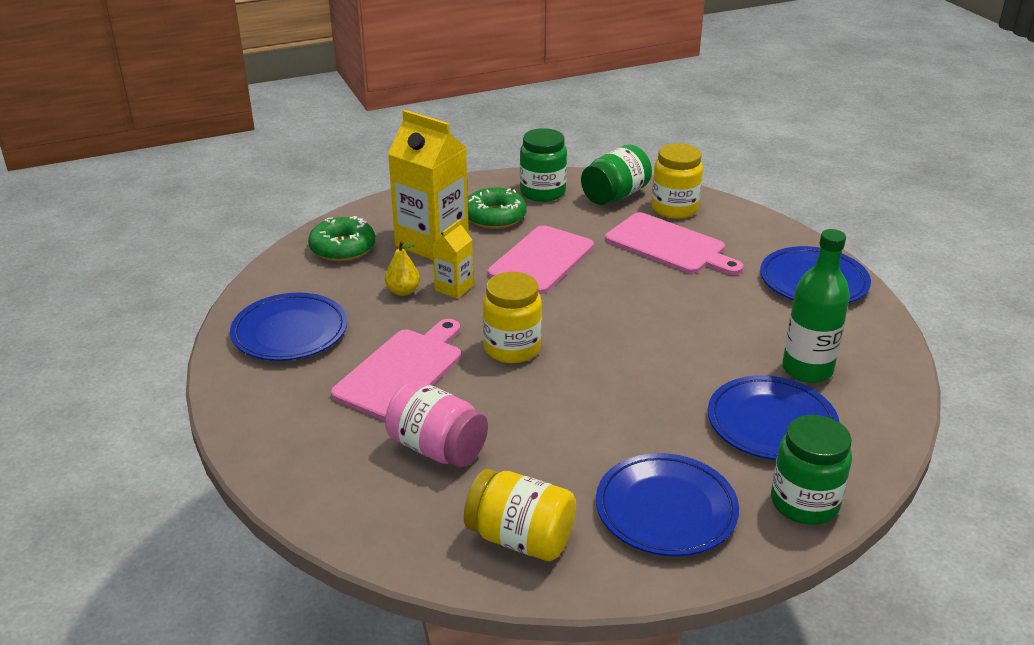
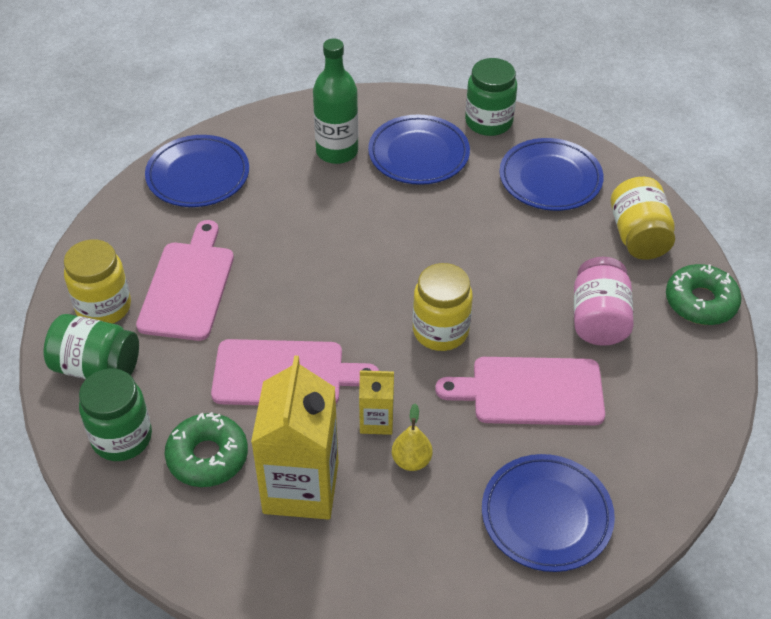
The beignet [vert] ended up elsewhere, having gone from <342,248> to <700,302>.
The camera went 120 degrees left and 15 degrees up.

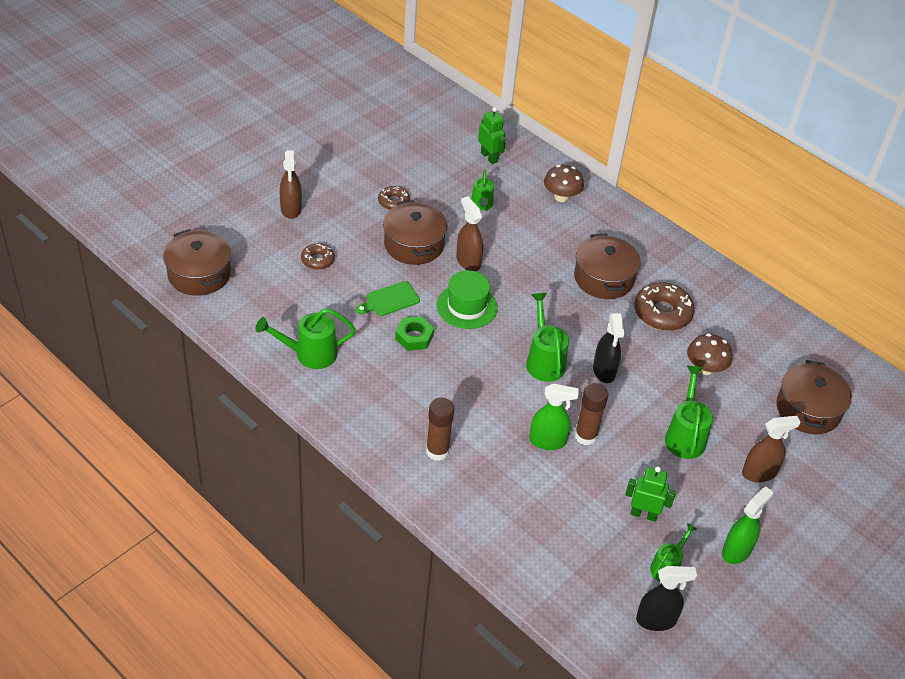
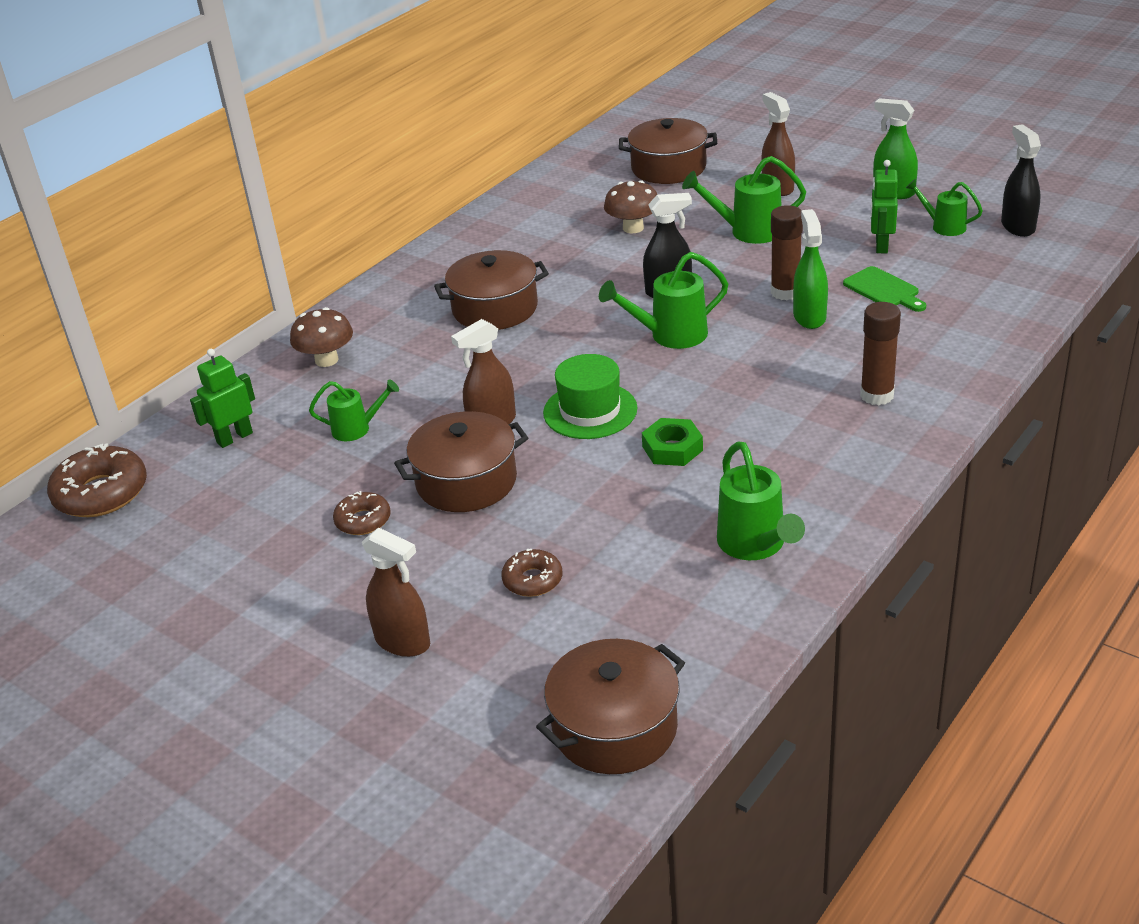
The beignet [marron] ended up elsewhere, having gone from <662,313> to <101,493>.
The vaporisateur [marron] at <291,209> ended up facing another way, 45 degrees clockwise from before.
The planche à découper [vert] ended up elsewhere, having gone from <390,300> to <884,290>.
The camera went 90 degrees left and 10 degrees down.

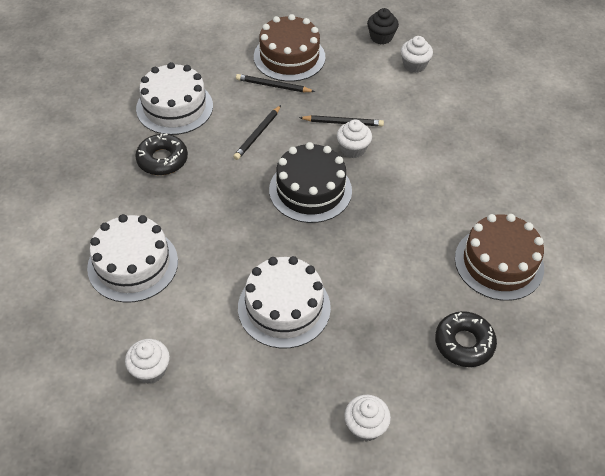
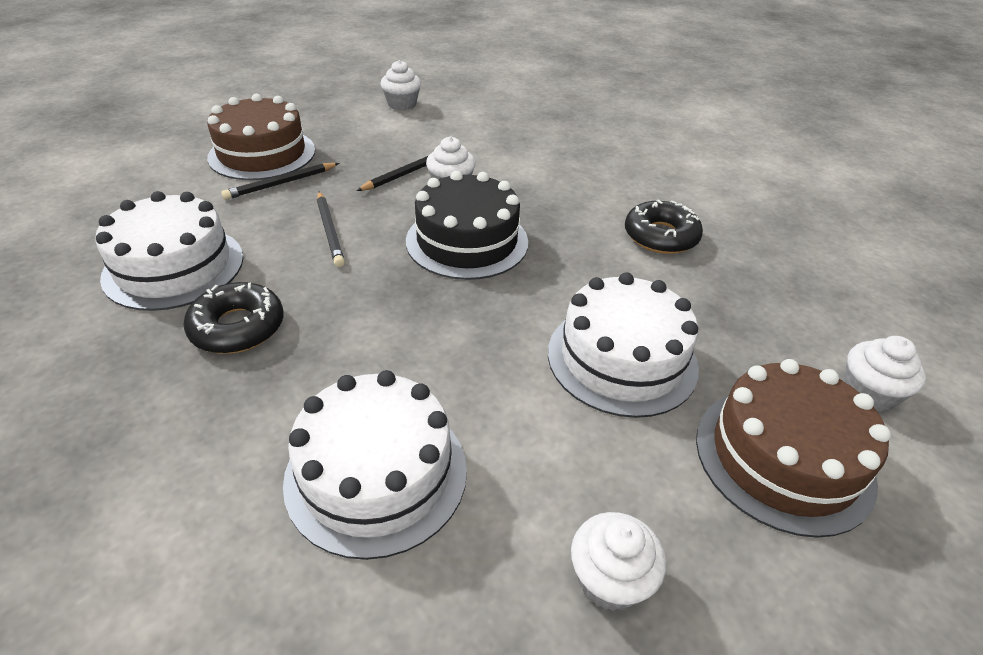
The beignet [noir] ended up elsewhere, having gone from <464,343> to <660,236>.
The gâteau [marron] ended up elsewhere, having gone from <499,263> to <783,458>.
The second view lost the muffin [noir] at <381,37>.
The camera went 50 degrees left and 10 degrees down.

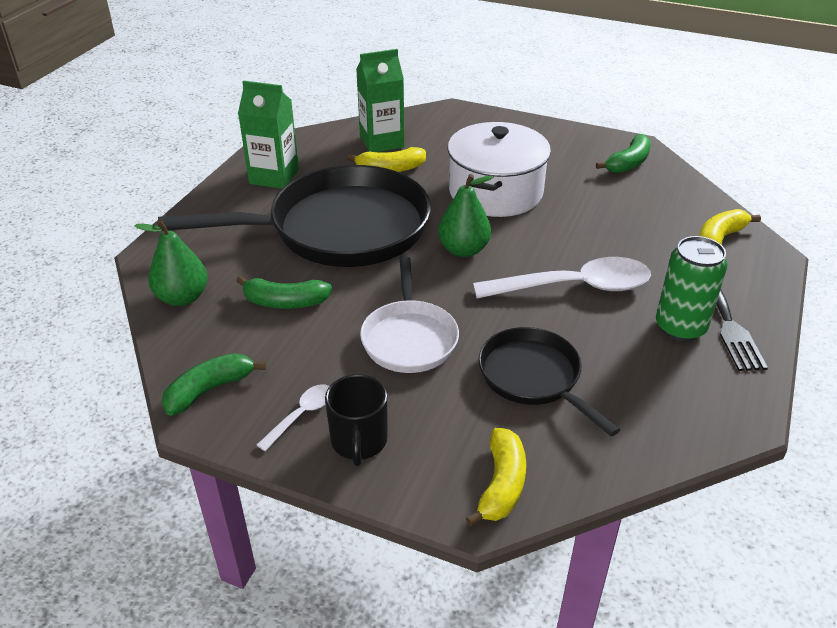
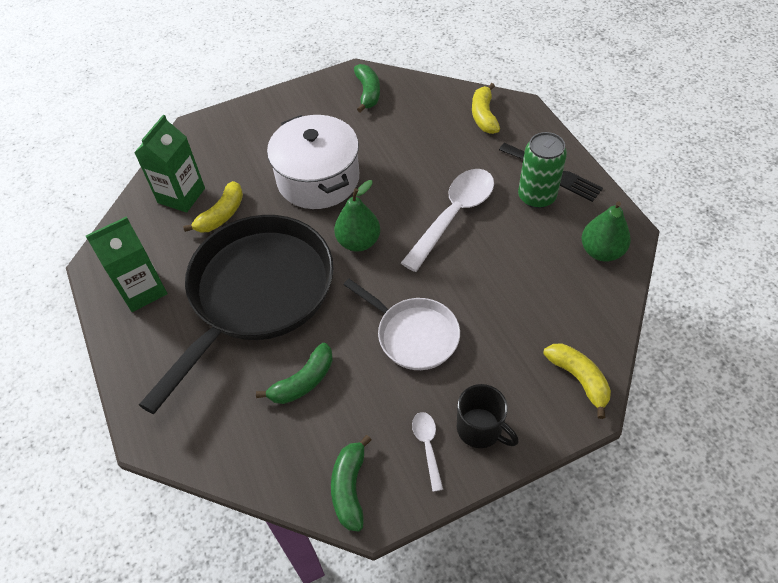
The poire [vert] ended up elsewhere, having gone from <182,297> to <601,251>.
The second view lost the poêle [noir] at <534,378>.
The camera went 45 degrees left and 15 degrees up.

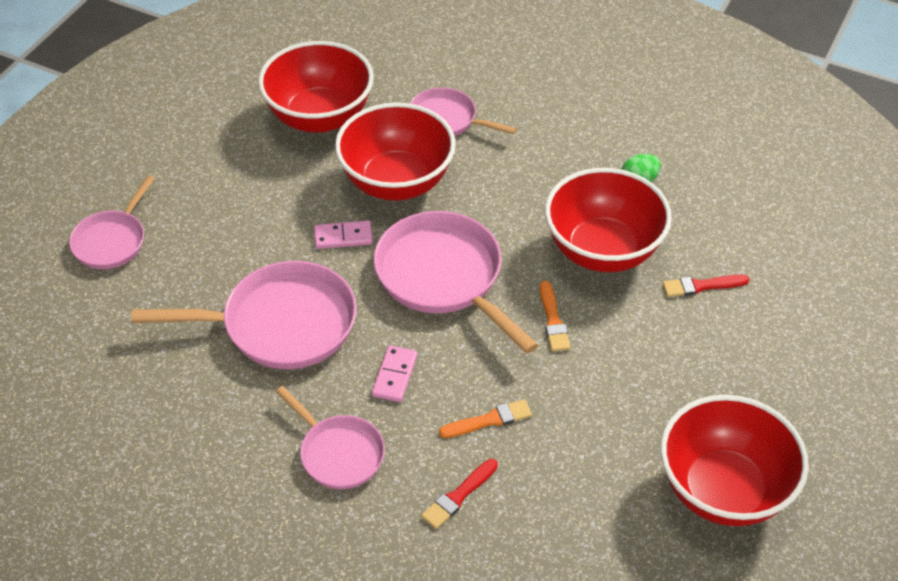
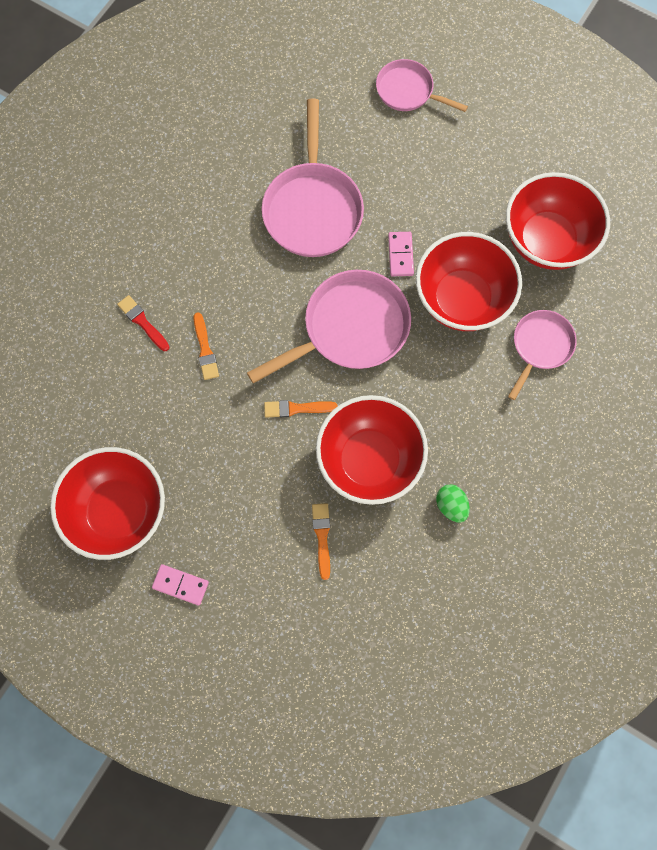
The domino [rose] ended up elsewhere, having gone from <395,375> to <180,585>.
What was the pinceau [rouge] at <701,286> turned into the pinceau [orange] at <322,537>.
The second view lost the poêle [rose] at <338,453>.
The camera went 95 degrees right and 25 degrees up.

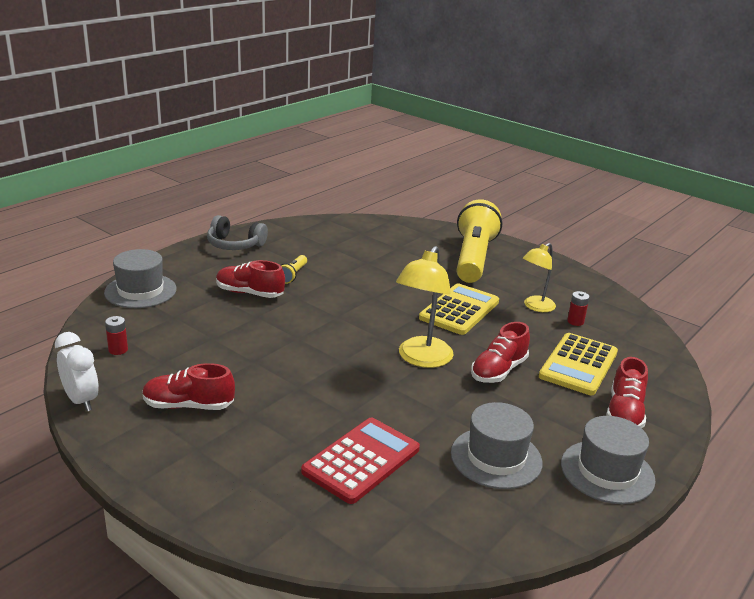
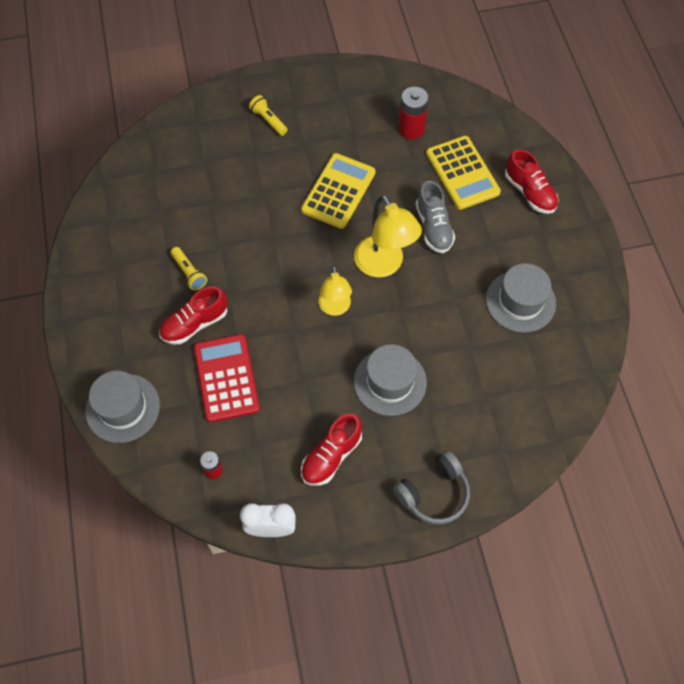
The calculatrice [rouge] ended up elsewhere, having gone from <361,460> to <226,378>.
The size of the lampe de poche [jaune] at <473,258> changed by a factor of 0.40.
The calculatrice [jaune] at <459,310> ended up facing another way, 45 degrees clockwise from before.
The lampe [jaune] ended up elsewhere, having gone from <535,307> to <335,308>.
The chapeau [gris] ended up elsewhere, having gone from <607,472> to <390,382>.
The casque audio [gris] ended up elsewhere, having gone from <235,244> to <433,493>.
The size of the pile [rouge] at <575,321> changed by a factor of 1.73.
What was the chaussure [rouge] at <498,371> turned into the chaussure [gris] at <433,227>.
The camera went 50 degrees left and 35 degrees up.

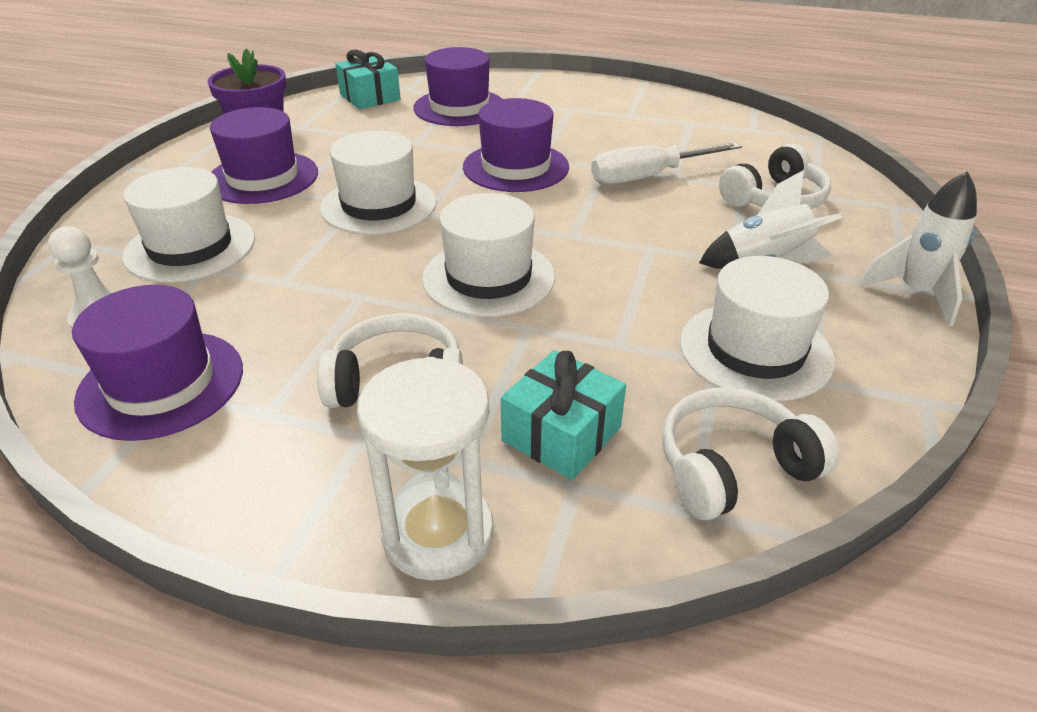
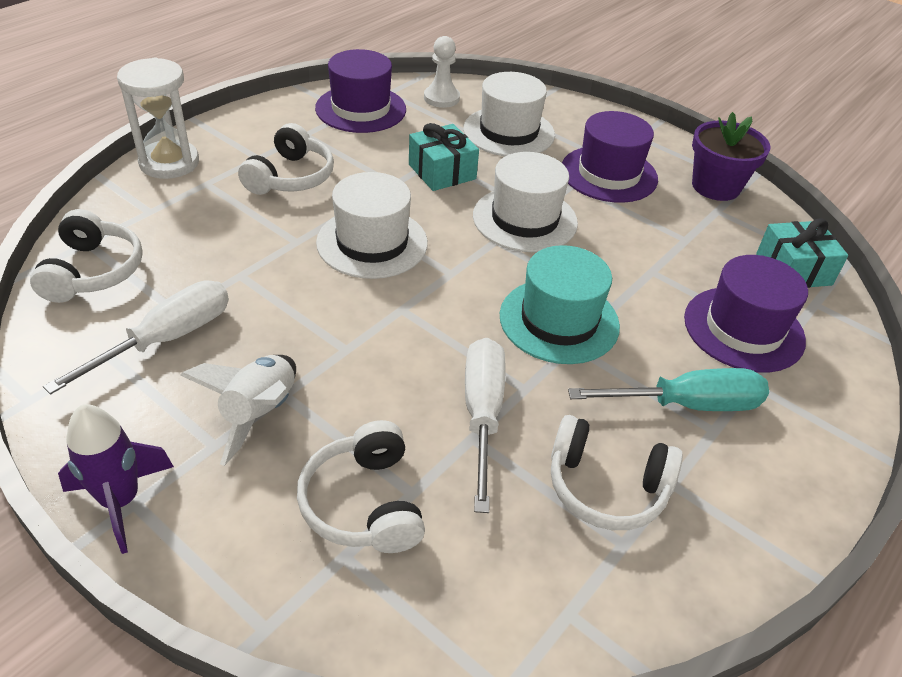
Where the chapeau [blanc] stood at <755,350>, the tournevis [blanc] came to stand at <167,339>.
What was the fusée [blanc] at <916,294> turned into the fusée [violet] at <121,501>.
The cadeau [turquoise] ended up elsewhere, having gone from <561,434> to <442,172>.
What was the chapeau [violet] at <516,167> turned into the chapeau [turquoise] at <559,320>.
The second view gained the casque audio [blanc] at <606,487>.
The second view gained the tournevis [turquoise] at <687,404>.
The camera went 110 degrees right and 5 degrees up.

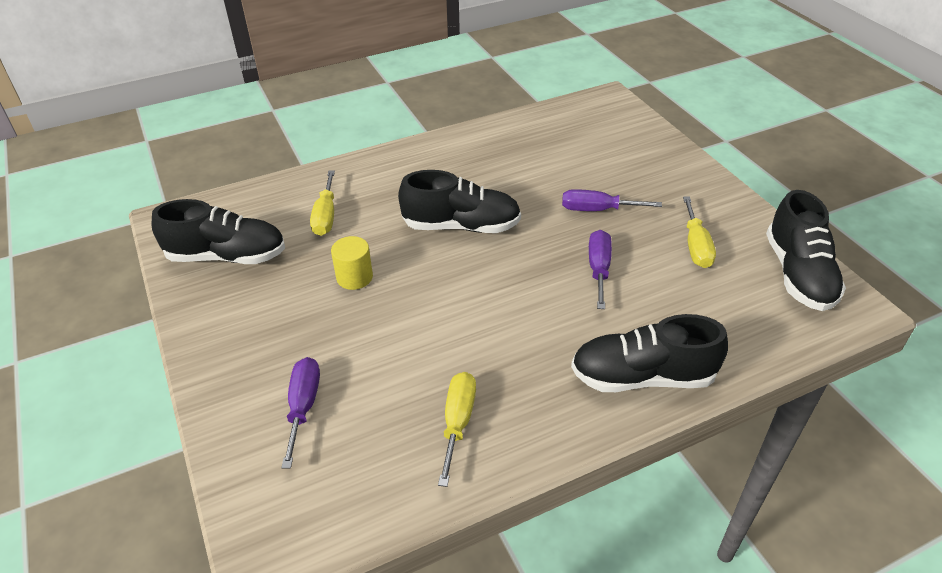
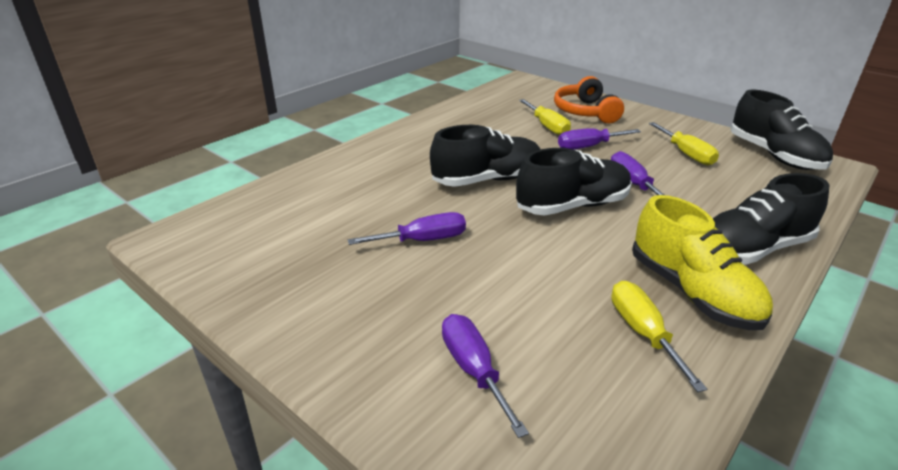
Where the cylindre [jaune] stood at <354,277>, the tournevis [violet] came to stand at <423,240>.
The chaussure [noir] ended up elsewhere, having gone from <227,256> to <572,206>.
The tournevis [jaune] ended up elsewhere, having gone from <326,216> to <547,126>.
The second view gained the casque audio [orange] at <585,112>.
The second view gained the chaussure [jaune] at <692,292>.
The camera went 25 degrees left and 10 degrees down.

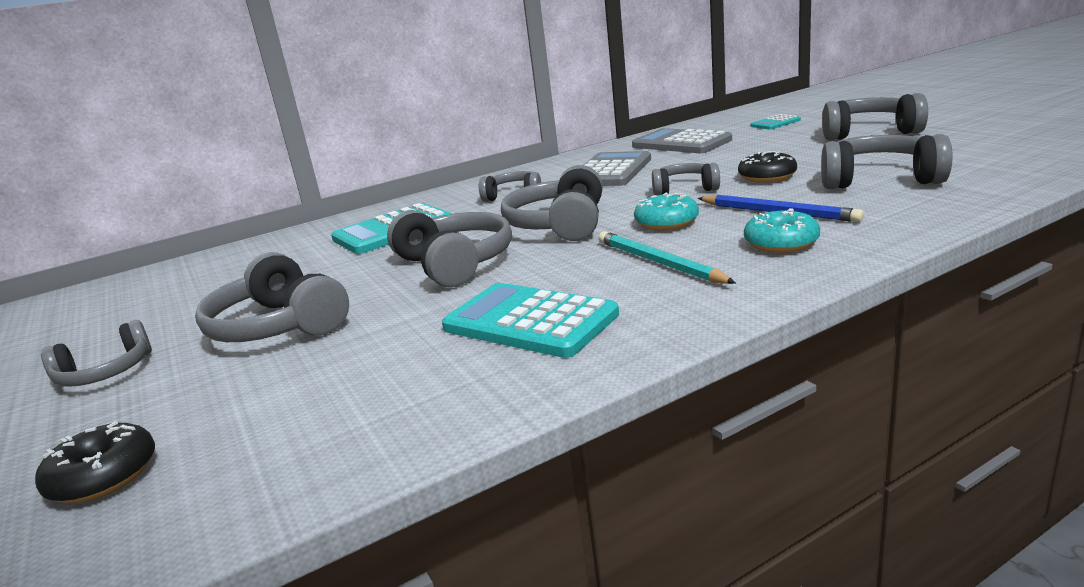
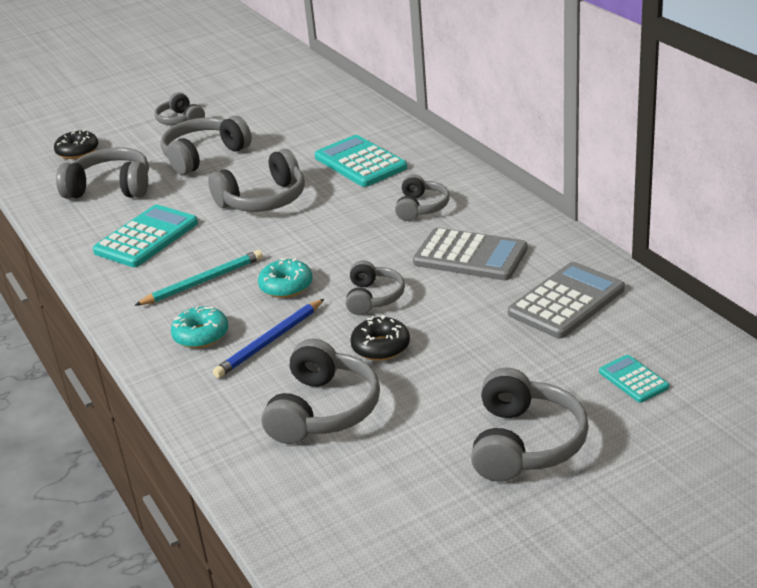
The casque audio [gris] ended up elsewhere, having gone from <560,225> to <110,188>.
The camera went 90 degrees right and 10 degrees up.

